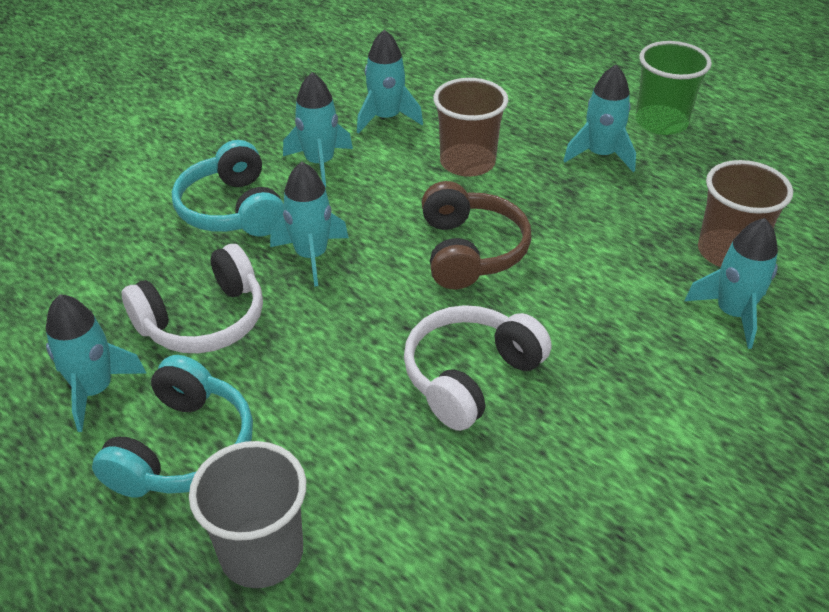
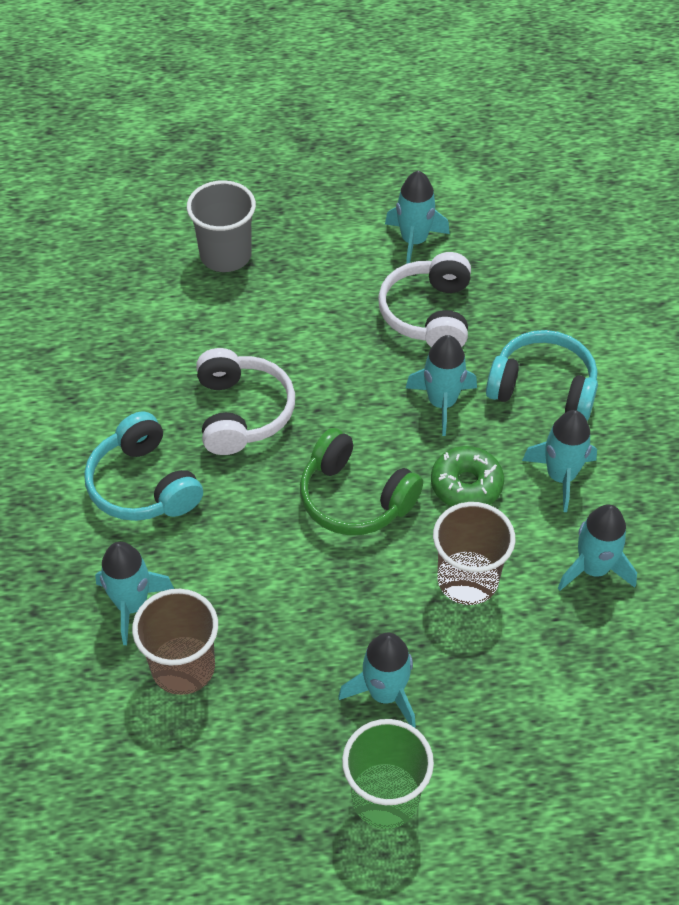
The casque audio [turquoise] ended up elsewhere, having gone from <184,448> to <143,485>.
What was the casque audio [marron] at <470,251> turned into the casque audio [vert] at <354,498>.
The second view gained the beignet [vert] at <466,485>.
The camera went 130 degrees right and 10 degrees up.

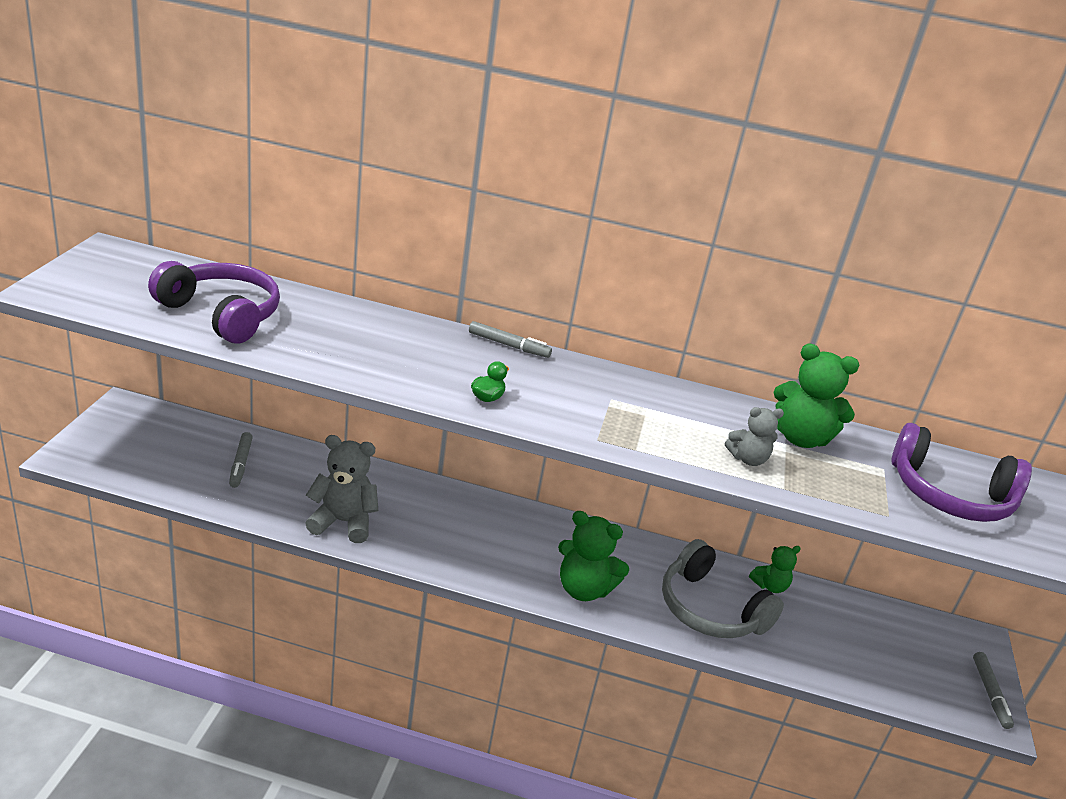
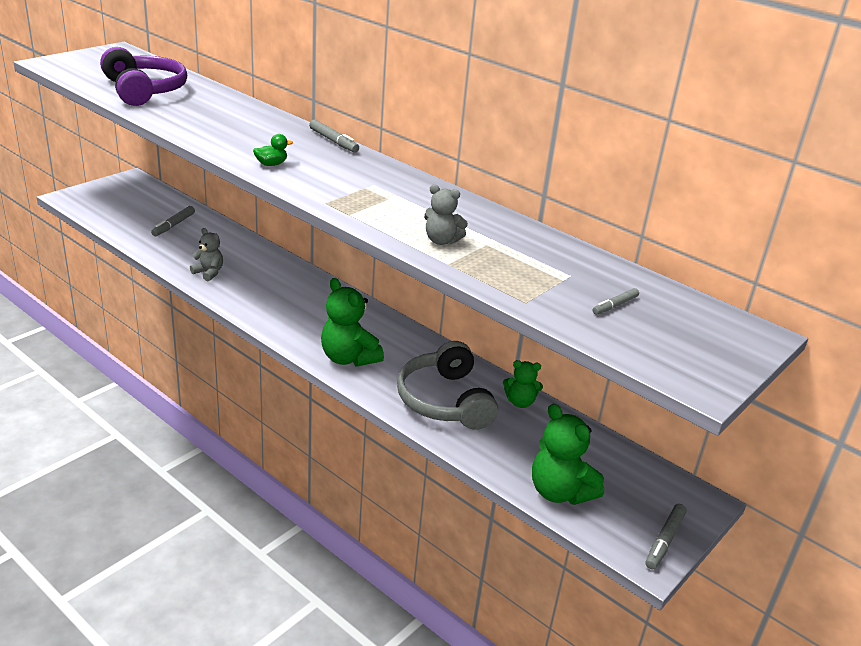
The size of the ours en peluche [gris] at <343,522> changed by a factor of 0.59.
The ours en peluche [vert] ended up elsewhere, having gone from <800,438> to <559,492>.
Where the casque audio [violet] stood at <949,494>, the feutre [gris] came to stand at <615,305>.
The camera went 30 degrees right and 0 degrees up.

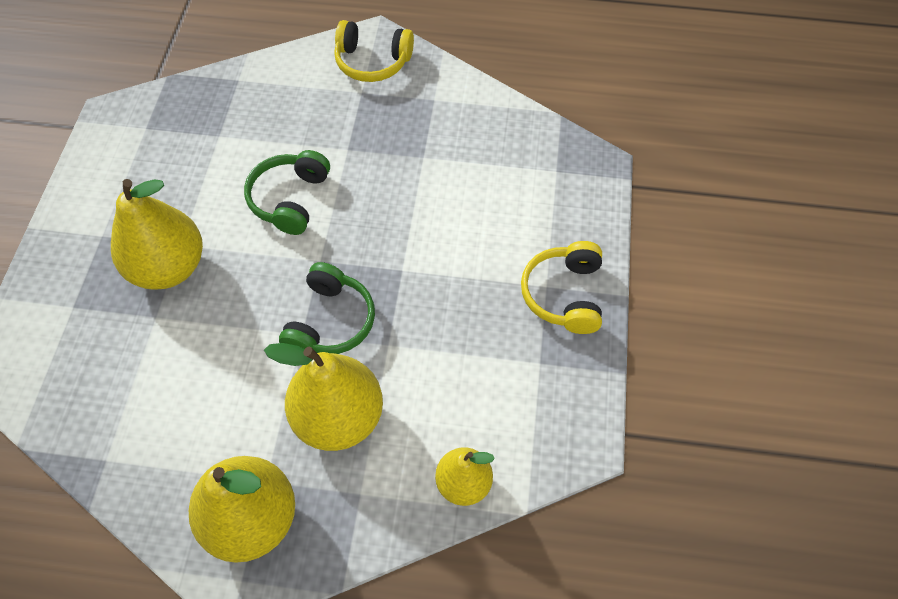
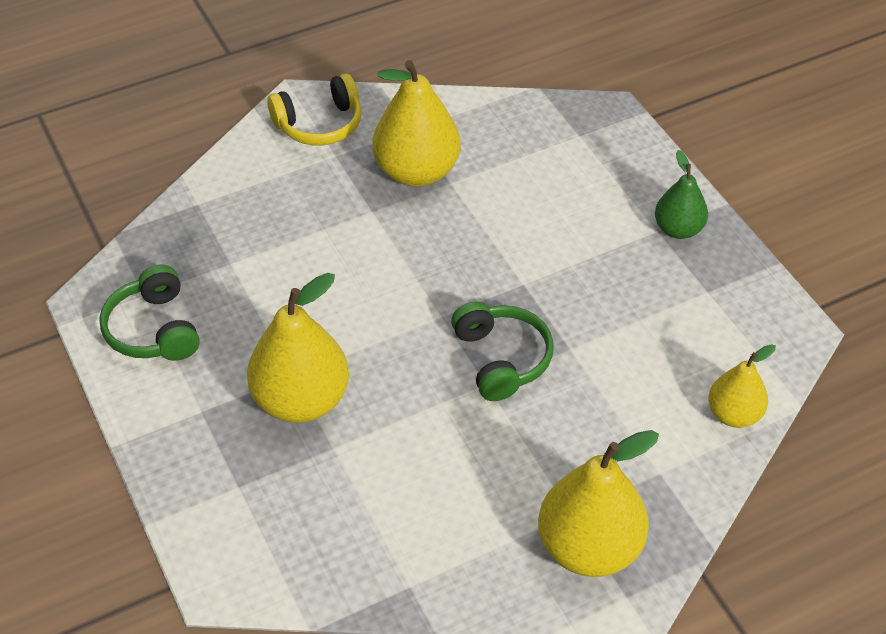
The casque audio [vert] ended up elsewhere, having gone from <290,199> to <154,329>.
The poire [jaune] ended up elsewhere, having gone from <339,417> to <416,171>.
Where the casque audio [jaune] stood at <564,295>, the poire [vert] came to stand at <678,229>.
The camera went 35 degrees left and 10 degrees down.

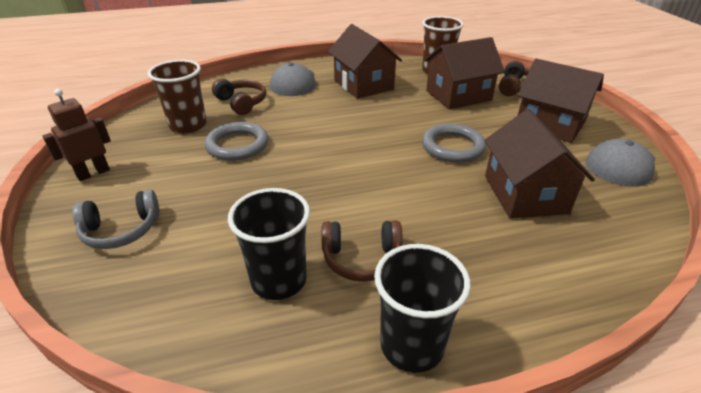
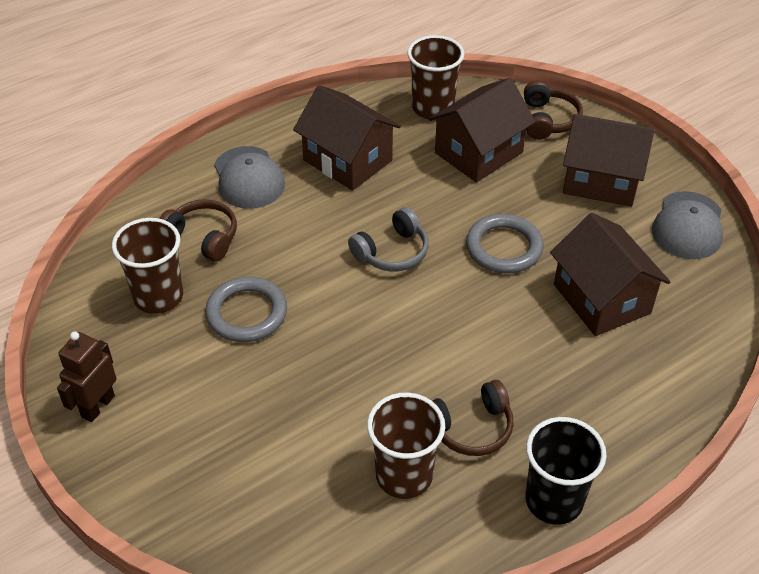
The casque audio [gris] ended up elsewhere, having gone from <121,230> to <392,252>.
What was the gobelet [noir] at <279,280> turned into the gobelet [marron] at <404,476>.
The camera went 20 degrees left and 10 degrees up.

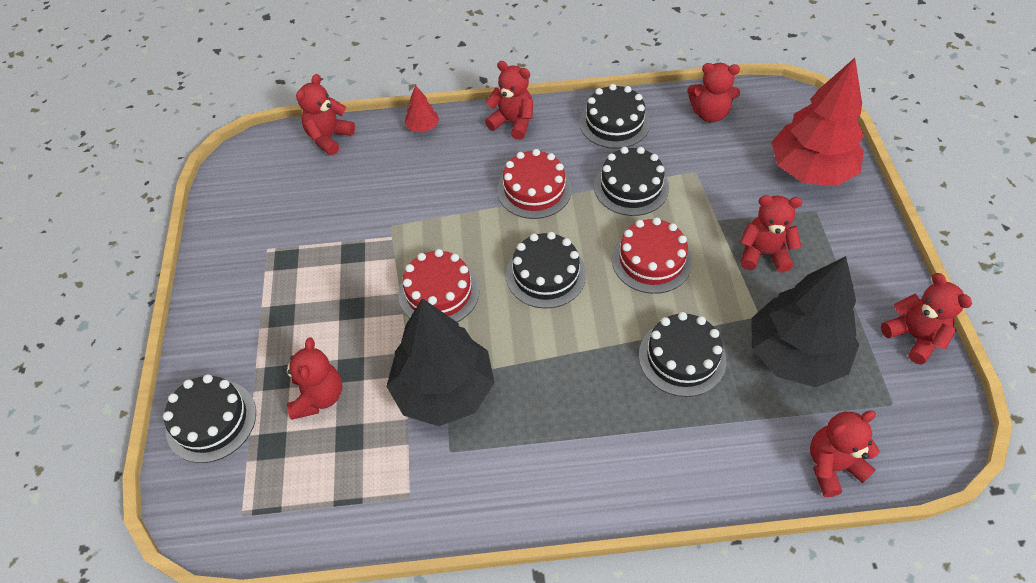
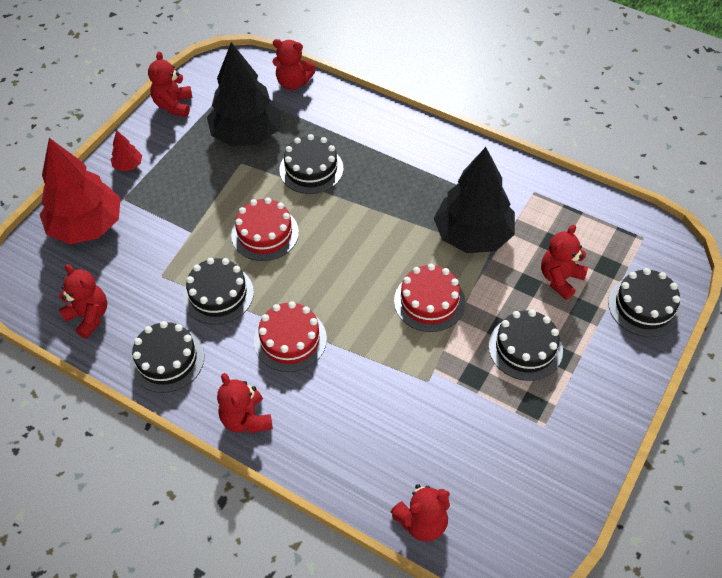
The arbre [rouge] ended up elsewhere, having gone from <423,127> to <128,165>.
The gâteau [noir] ended up elsewhere, having gone from <546,274> to <525,348>.
The second view lost the ours en peluche [rouge] at <763,254>.
The camera went 145 degrees left and 0 degrees up.

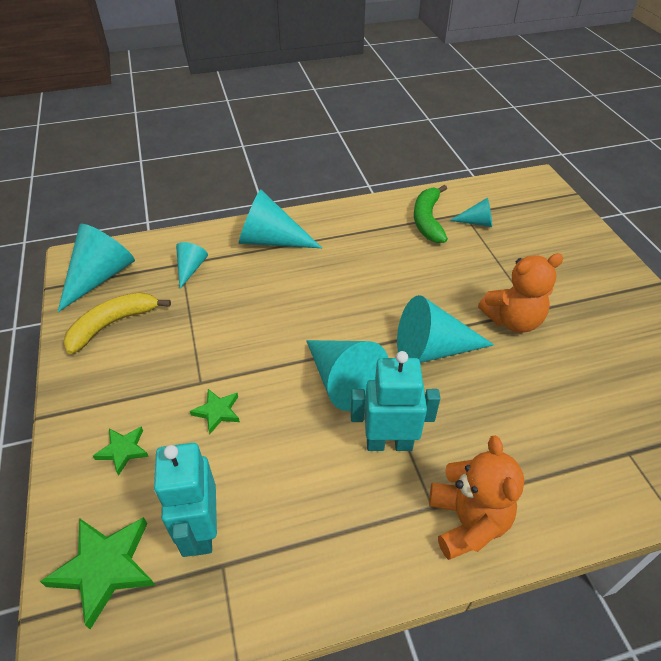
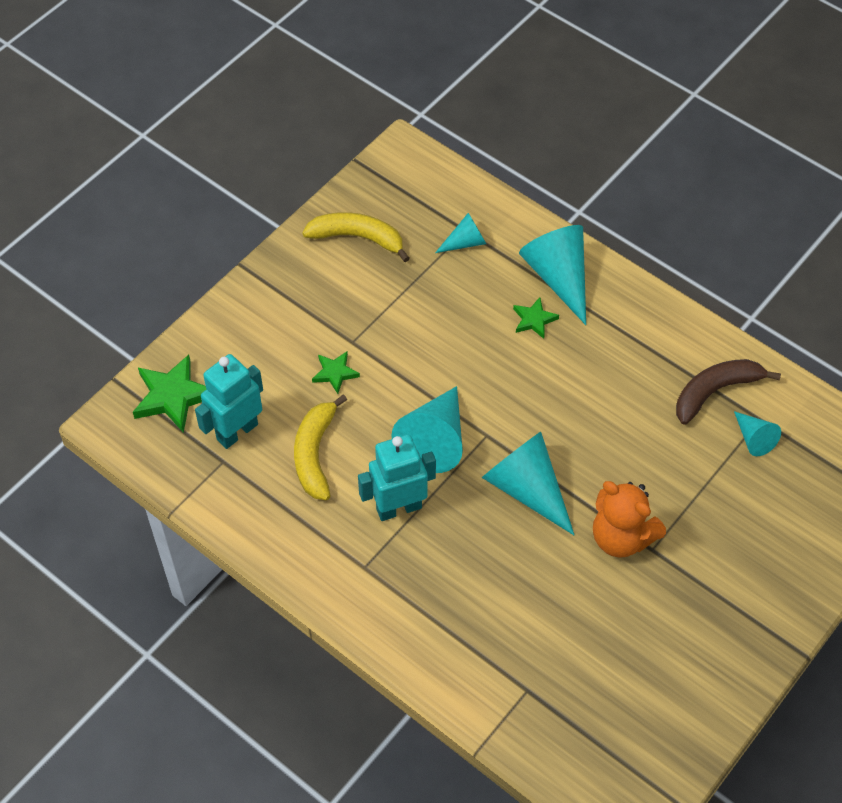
The second view gained the banane [jaune] at <315,454>.
The robot [turquoise] at <389,443> ended up facing another way, 75 degrees counterclockwise from before.
The étoile [vert] ended up elsewhere, having gone from <123,450> to <534,320>.
What was the banane [vert] at <427,220> turned into the banane [marron] at <715,392>.
The second view lost the cône [turquoise] at <100,276>.
The second view lost the ours en peluche [orange] at <467,521>.
The camera went 55 degrees right and 10 degrees up.

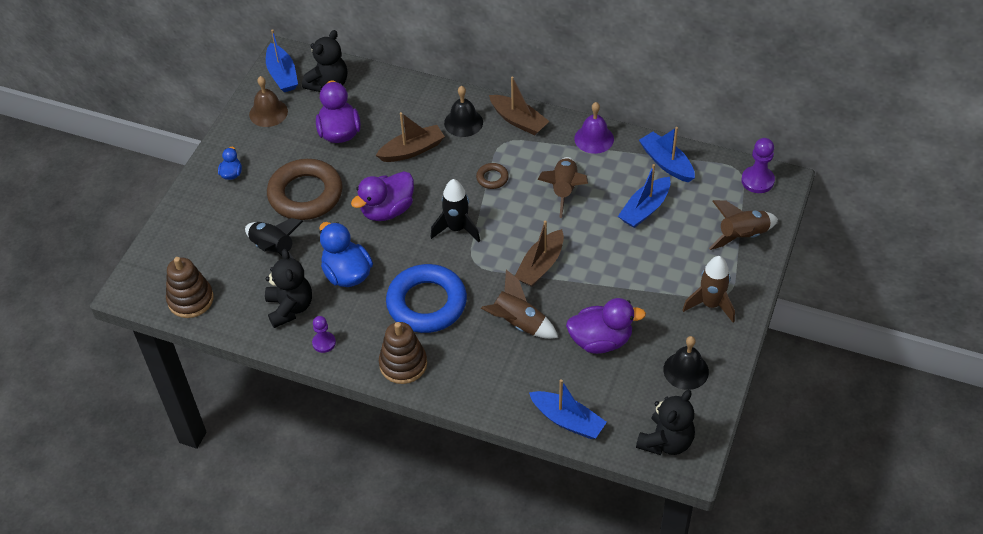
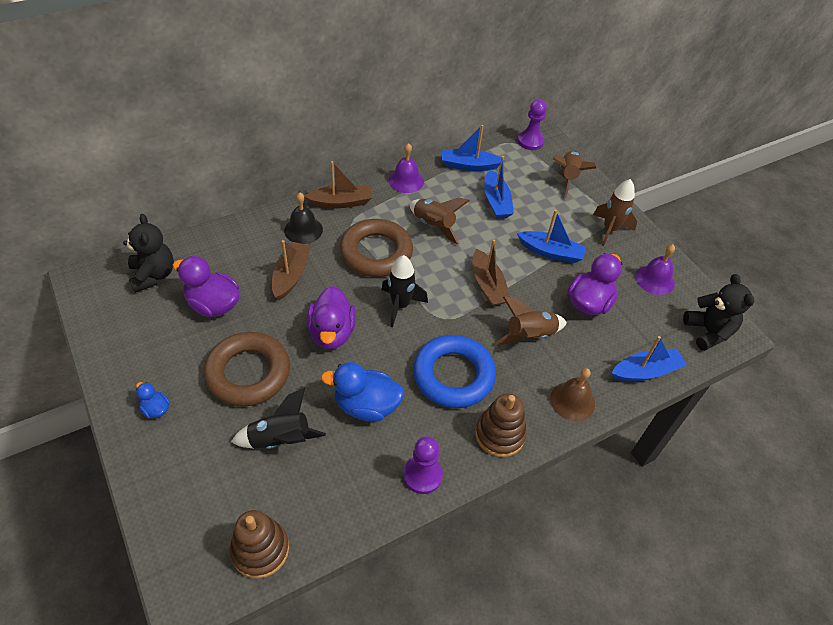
The size of the anneau [marron] at <492,178> changed by a factor of 2.32.
The size of the pion [violet] at <324,343> changed by a factor of 1.51.
The bateau [bleu] ended up elsewhere, having gone from <282,75> to <551,252>.
The cloche [marron] ended up elsewhere, having gone from <268,113> to <572,401>.
What was the cloche [noir] at <686,370> turned into the cloche [violet] at <655,279>.
The second view lost the ours en peluche [noir] at <290,308>.
The camera went 55 degrees left and 0 degrees up.

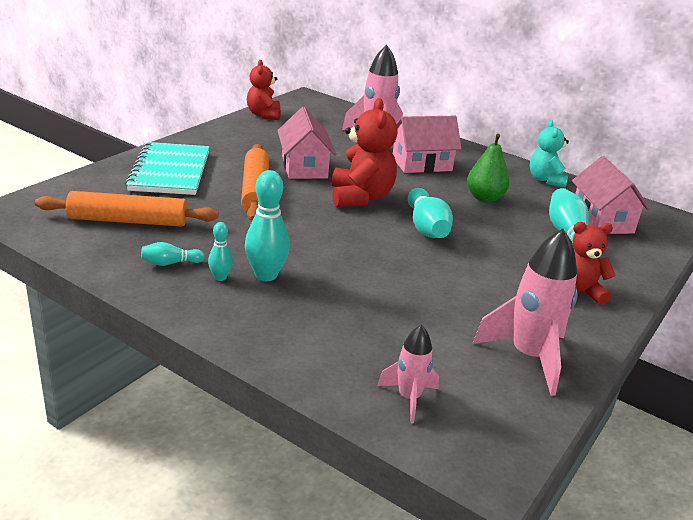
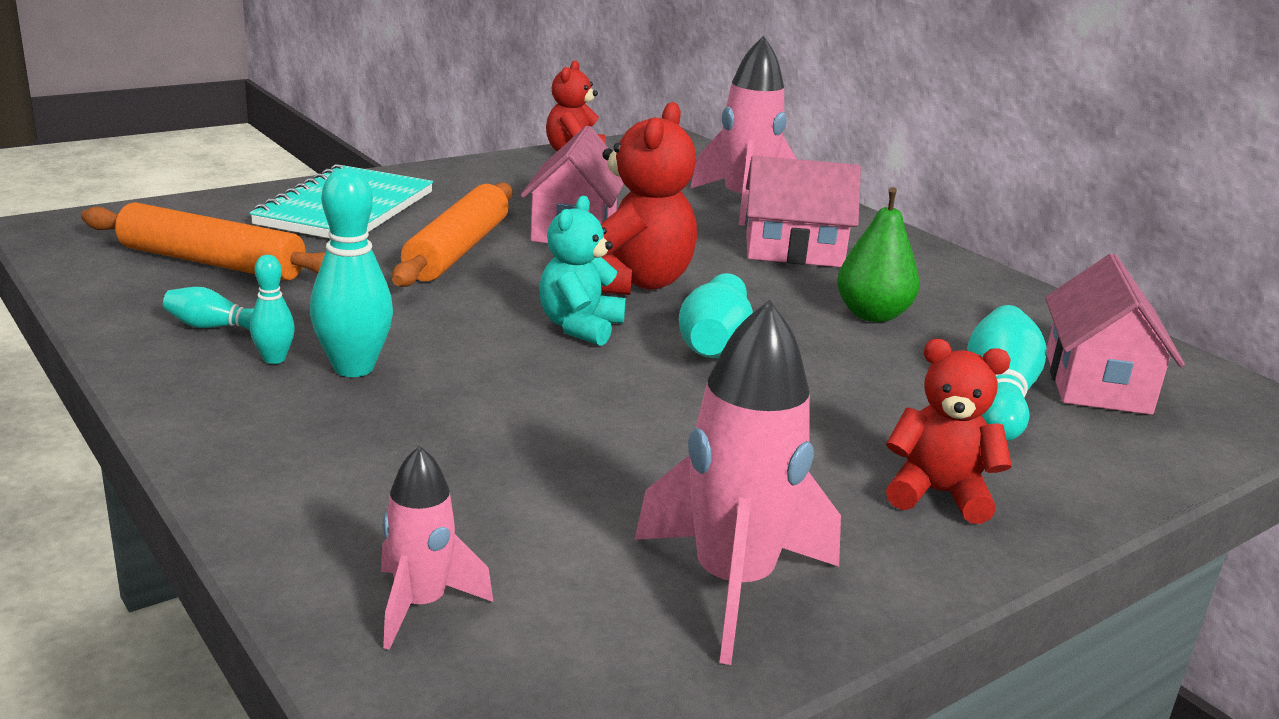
The ours en peluche [turquoise] ended up elsewhere, having gone from <545,180> to <580,327>.
The camera went 20 degrees right and 5 degrees down.

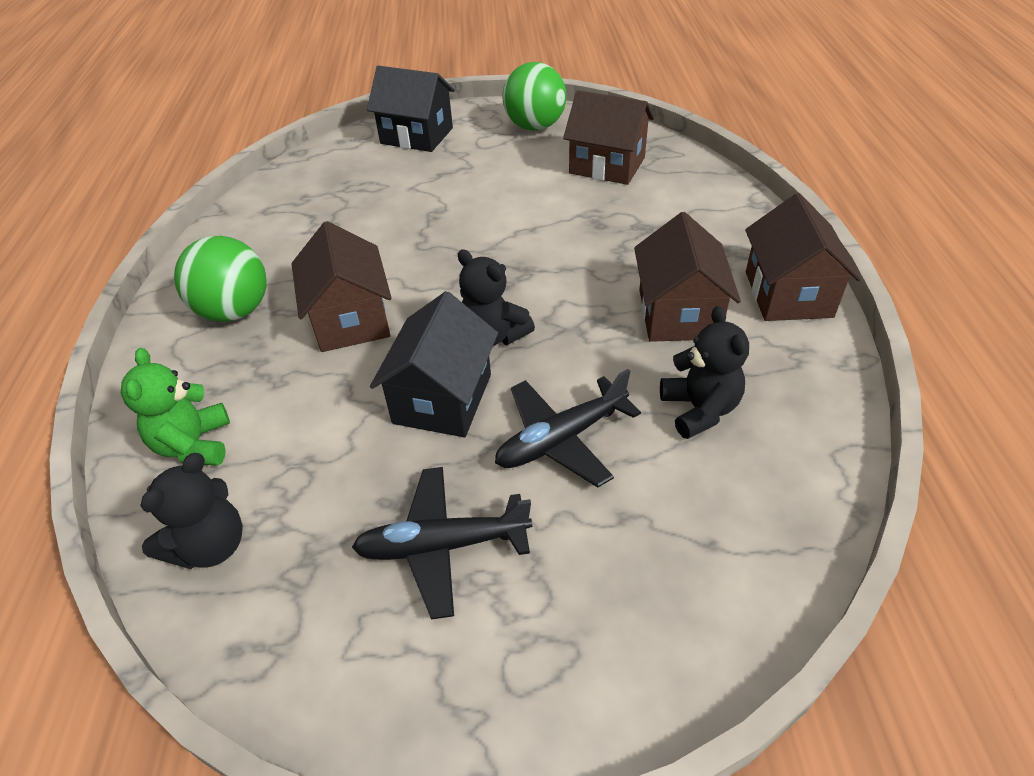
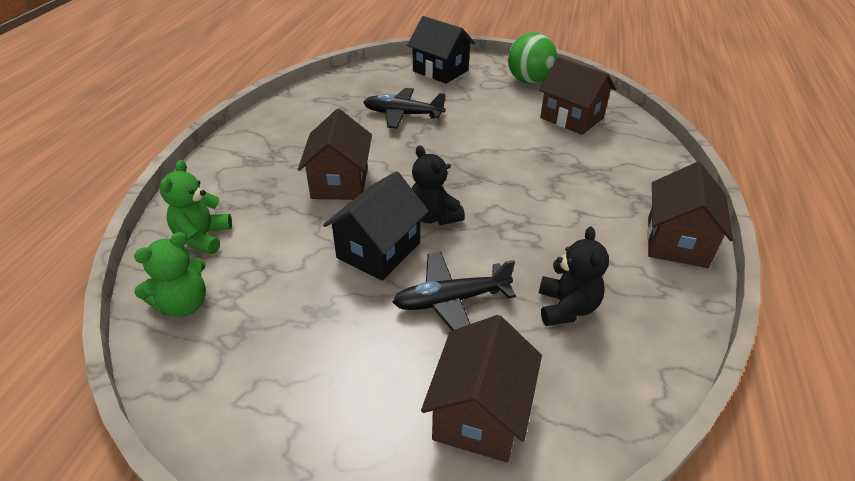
What was the ours en peluche [noir] at <211,546> turned into the ours en peluche [vert] at <183,304>.
The avion [noir] ended up elsewhere, having gone from <442,546> to <402,114>.
The maison [marron] ended up elsewhere, having gone from <678,314> to <480,413>.
The second view lost the balle [vert] at <235,311>.
The camera went 15 degrees right and 5 degrees down.

